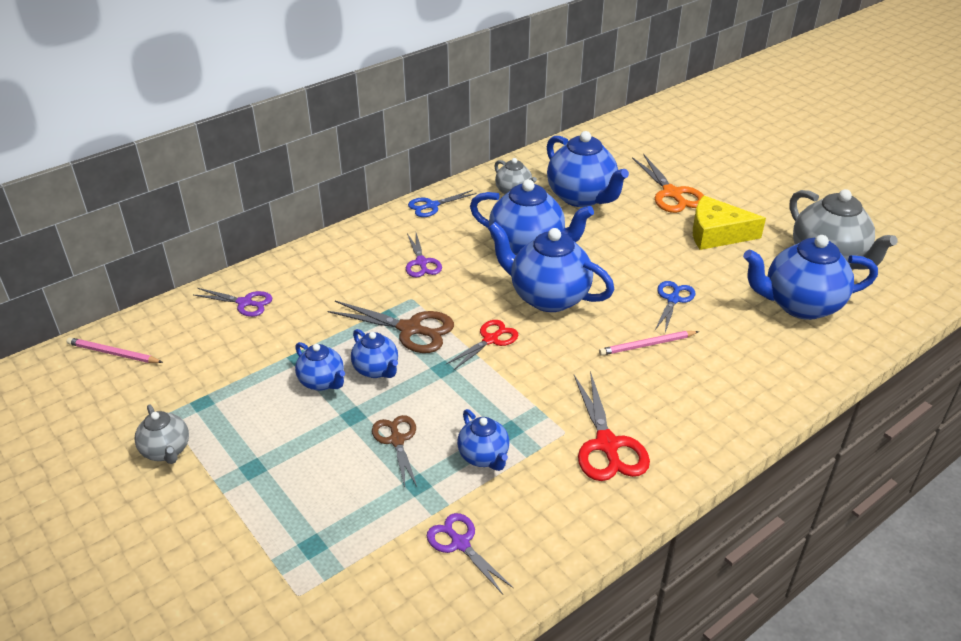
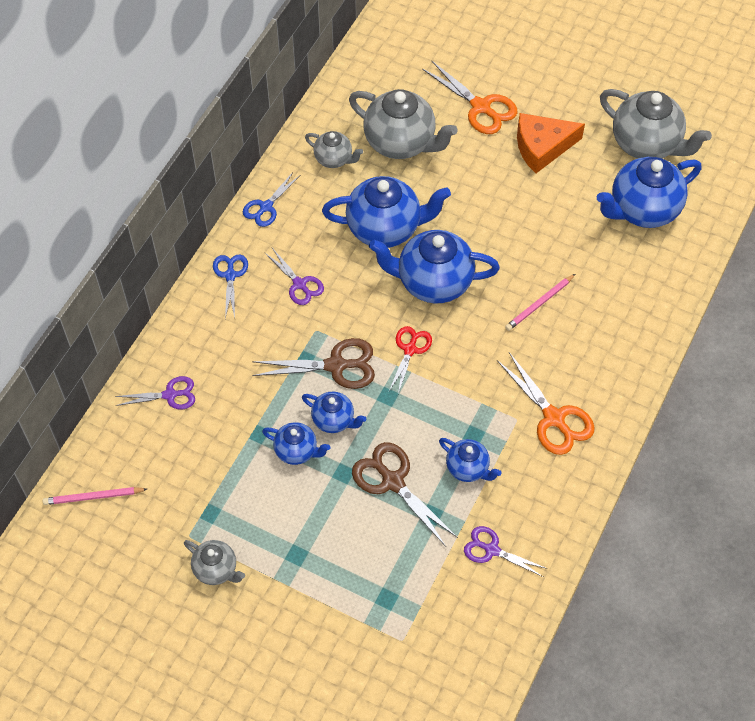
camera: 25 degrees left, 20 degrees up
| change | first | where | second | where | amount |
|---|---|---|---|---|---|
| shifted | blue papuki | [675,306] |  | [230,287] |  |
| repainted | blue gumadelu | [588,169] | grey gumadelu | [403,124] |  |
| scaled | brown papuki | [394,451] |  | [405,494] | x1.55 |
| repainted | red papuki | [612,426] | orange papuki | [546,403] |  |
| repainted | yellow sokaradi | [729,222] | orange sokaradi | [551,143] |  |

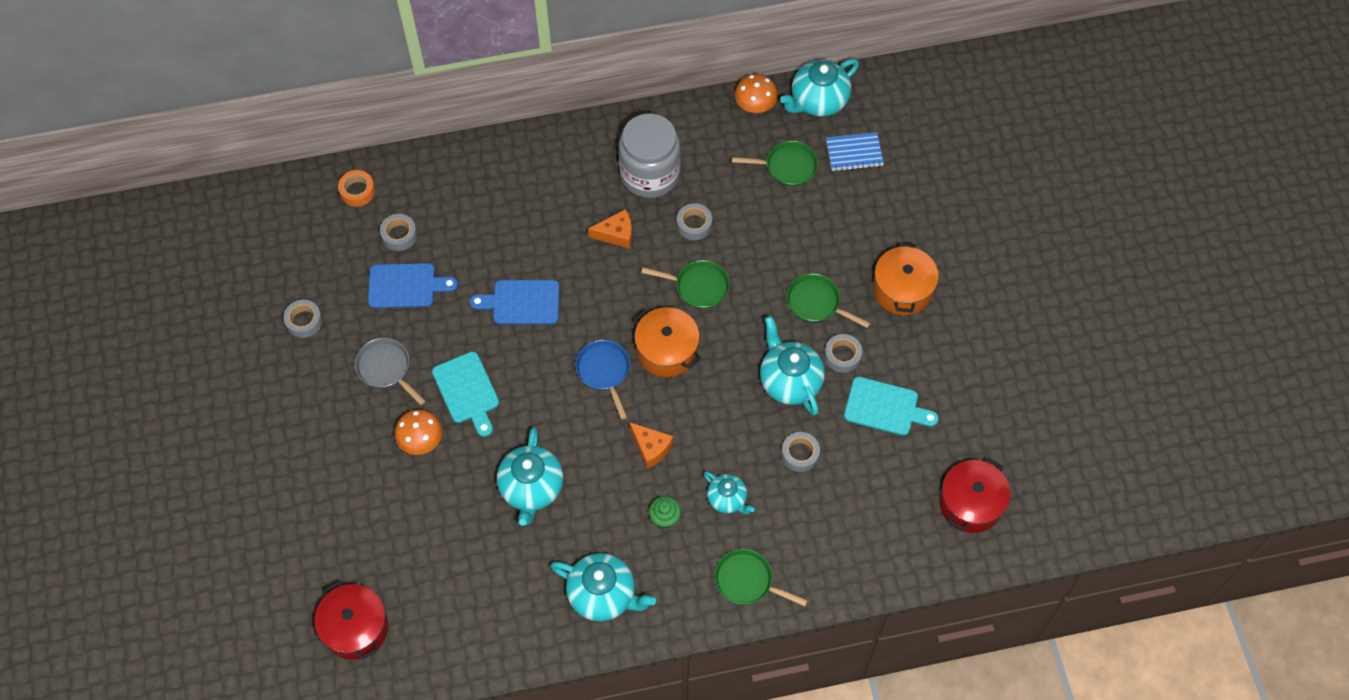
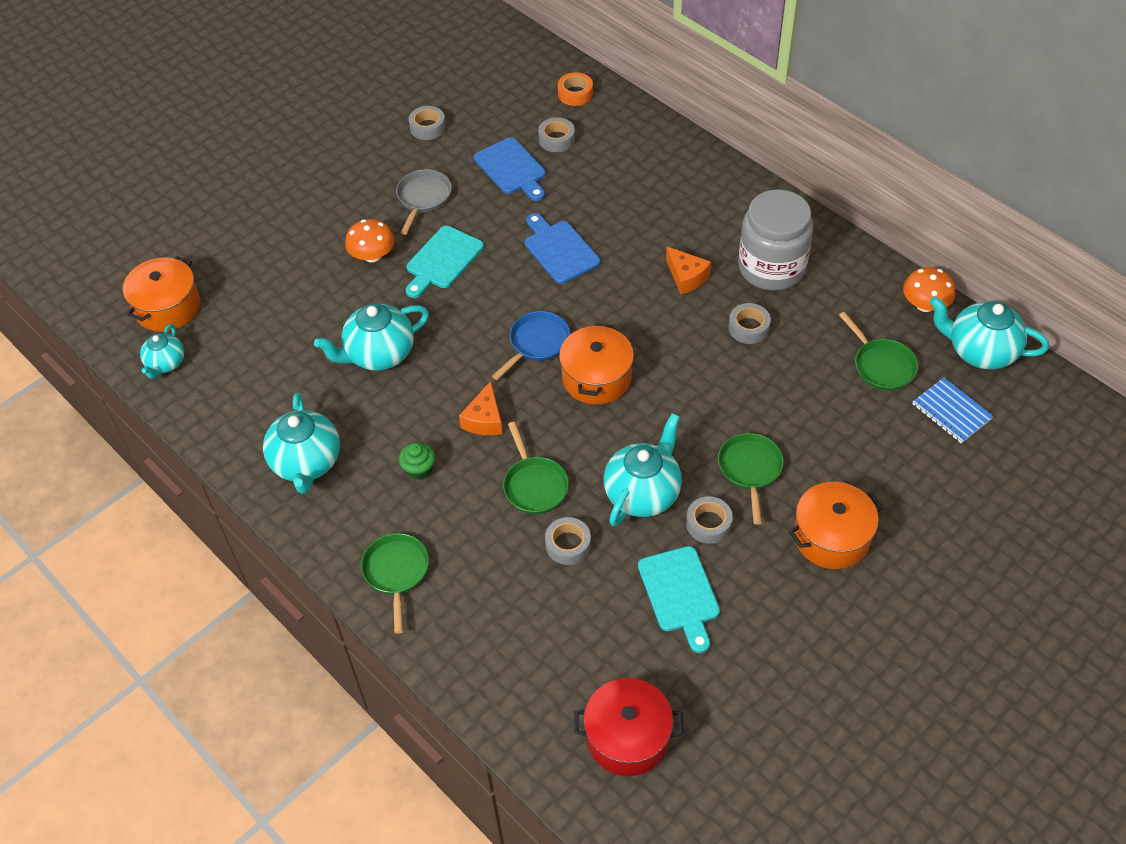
camera: 60 degrees right, 10 degrees down
| change | first | where | second | where | amount |
|---|---|---|---|---|---|
| repainted | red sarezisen | [351,620] | orange sarezisen | [161,294] |  |
| shifted | turquoise gumadelu | [729,492] |  | [162,351] |  |
| shifted | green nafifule | [685,284] |  | [536,468] |  |

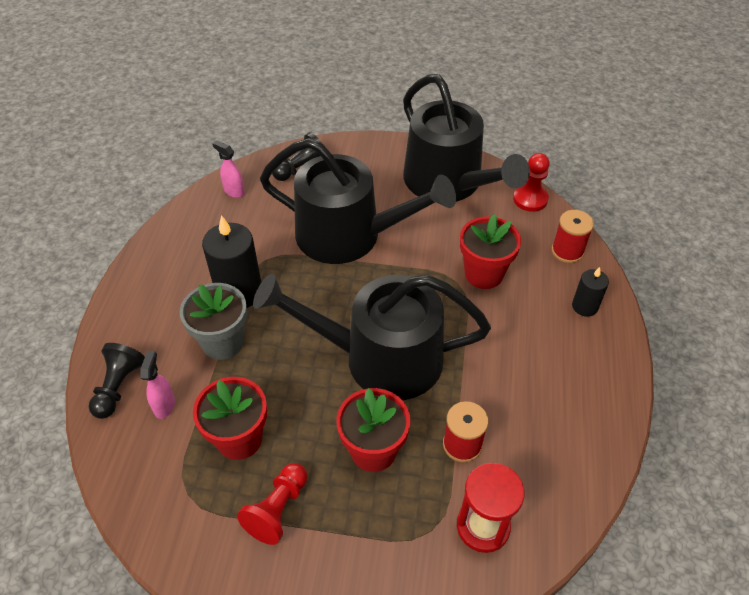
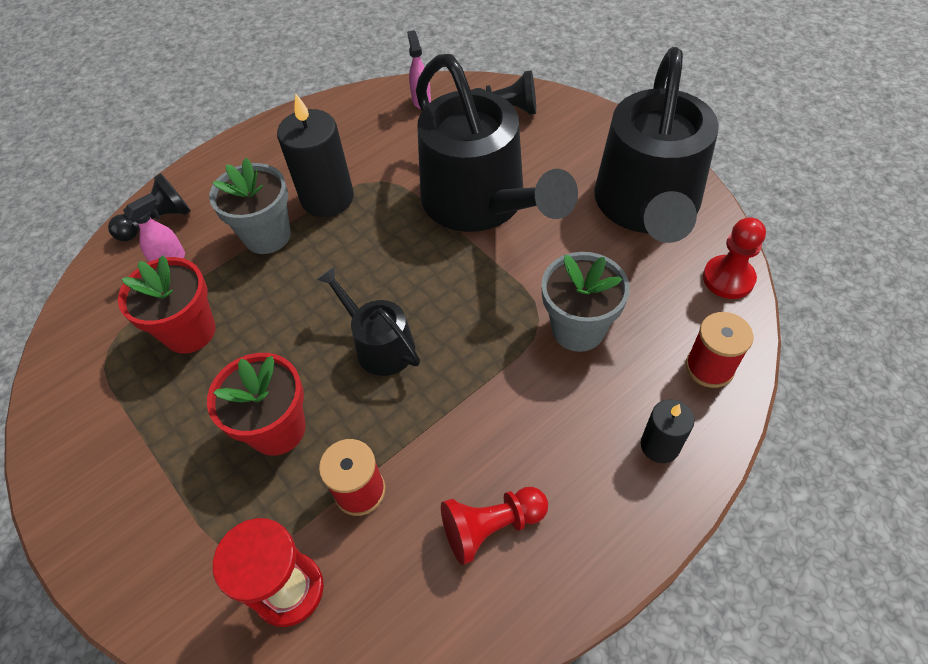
camera: 45 degrees right, 5 degrees up
| change | first | where | second | where | amount |
|---|---|---|---|---|---|
| scaled | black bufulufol | [372,337] |  | [368,321] | x0.49 |
| shifted | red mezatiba | [272,504] |  | [494,526] |  |
| repainted | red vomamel | [490,251] | grey vomamel | [585,302] |  |

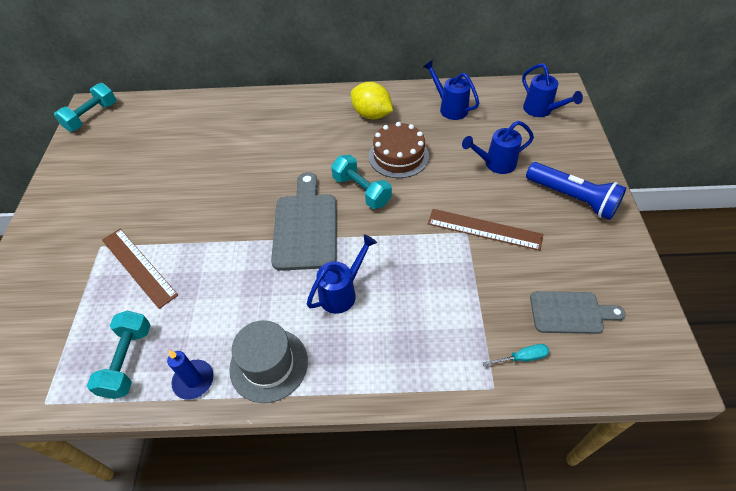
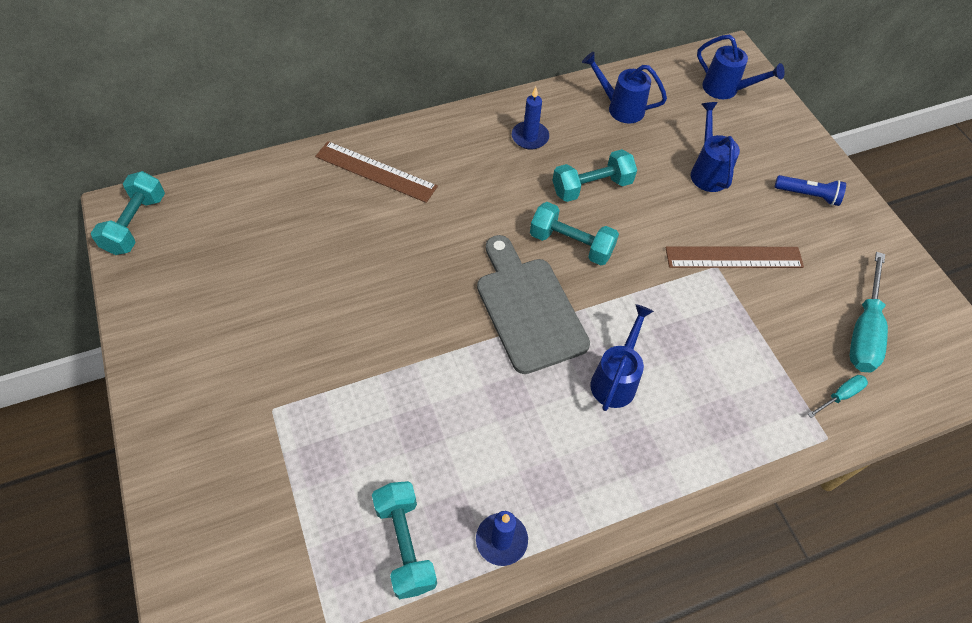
camera: 25 degrees left, 5 degrees up
| change | first | where | second | where | amount |
|---|---|---|---|---|---|
| shifted | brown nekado | [140,269] |  | [376,172] |  |
| swapped | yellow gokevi | [372,100] | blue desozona | [530,118] |  |
| swapped | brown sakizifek | [399,150] | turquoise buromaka | [595,175] |  |
| rotated | blue bufulufol | [498,147] |  | [715,147] | 120 degrees clockwise |
| scaled | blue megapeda | [576,191] |  | [810,190] | x0.59 |
| swapped | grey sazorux | [578,312] | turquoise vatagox | [869,312] |  |
| gone | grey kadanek | [268,361] |  |  |  |

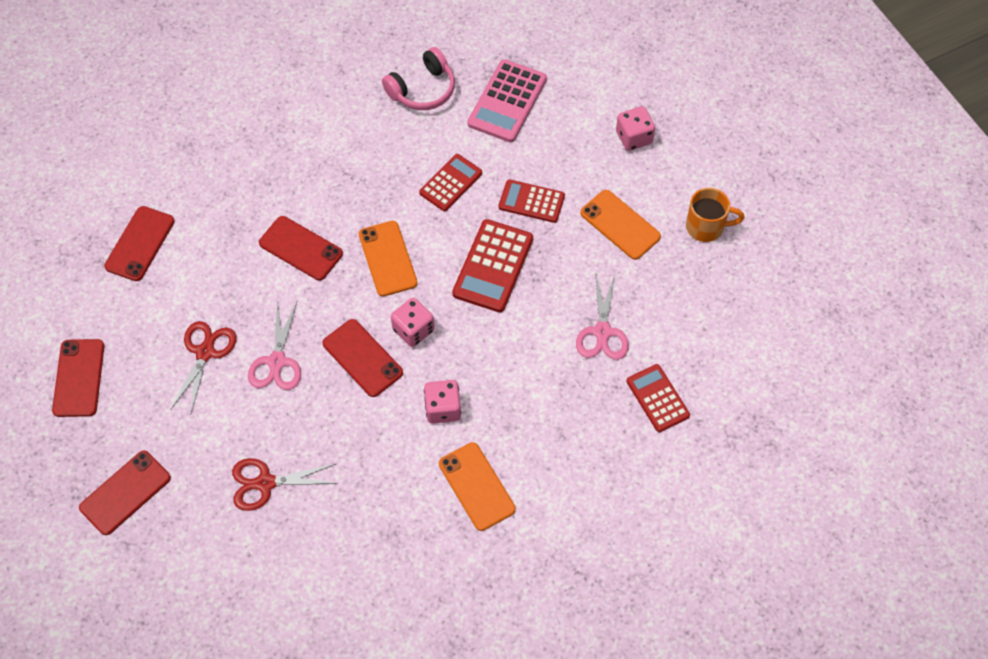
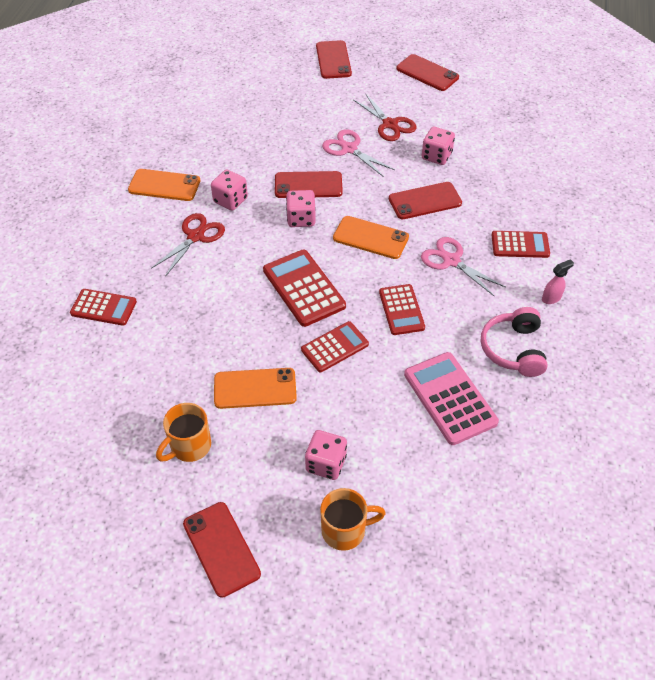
camera: 130 degrees right, 10 degrees down
| change | first | where | second | where | amount |
|---|---|---|---|---|---|
| shifted | red papuki | [285,484] |  | [188,245] |  |
| shifted | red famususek | [139,243] |  | [222,550] |  |
| new |  |  | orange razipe | [353,519] |  |
| shifted | pink papuki | [602,315] |  | [463,267] |  |
| new |  |  | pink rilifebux | [438,146] |  |
| new |  |  | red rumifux | [521,244] |  |
| new |  |  | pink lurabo | [558,281] |  |

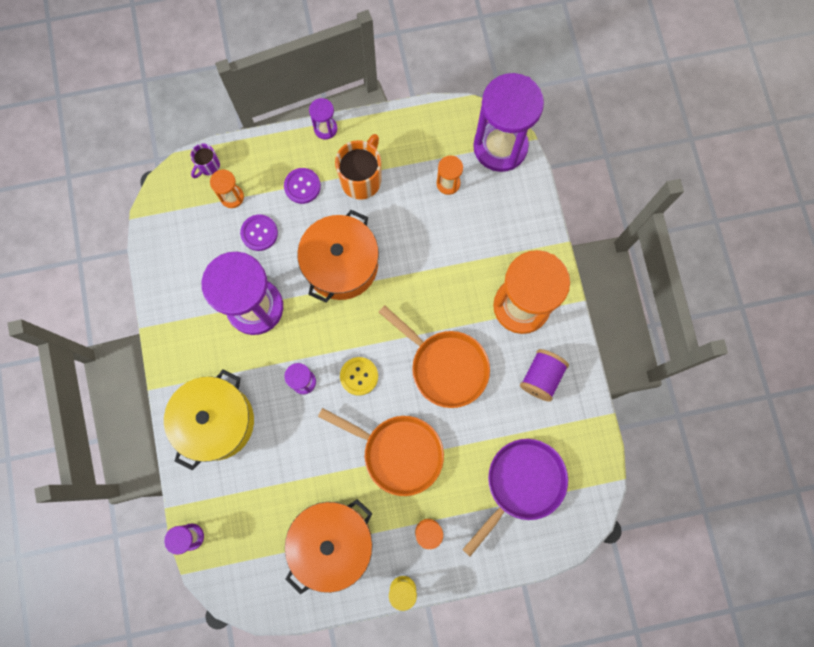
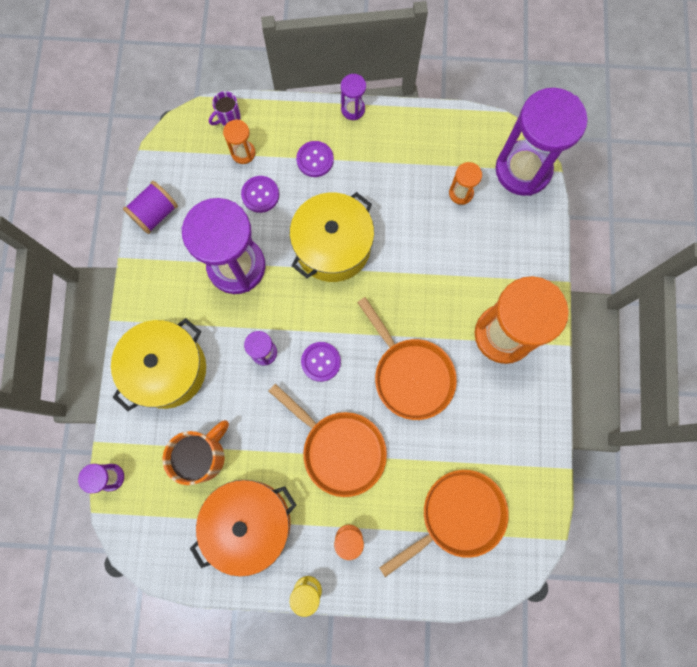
camera: 15 degrees right, 0 degrees up
| change | first | where | second | where | amount |
|---|---|---|---|---|---|
| shifted | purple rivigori | [544,375] |  | [150,207] |  |
| shifted | orange razipe | [358,167] |  | [195,452] |  |
| repainted | orange sarezisen | [338,256] | yellow sarezisen | [332,237] |  |
| repainted | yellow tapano | [359,376] | purple tapano | [321,362] |  |
| repainted | purple nafifule | [515,497] | orange nafifule | [444,523] |  |

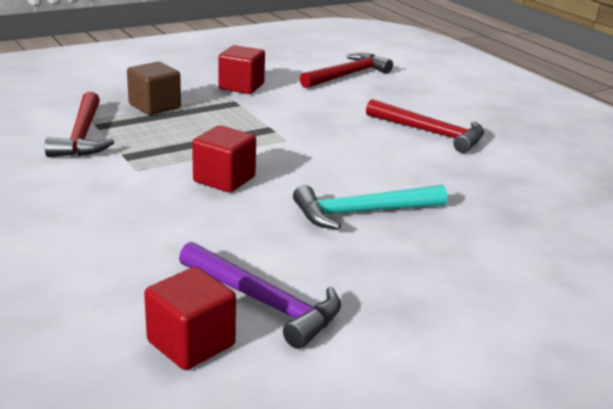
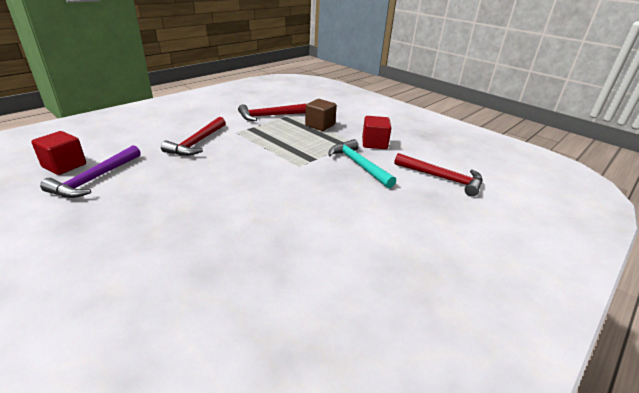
camera: 75 degrees right, 5 degrees up
| change | first | where | second | where | amount |
|---|---|---|---|---|---|
| shifted | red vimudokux | [425,126] |  | [193,136] |  |
| shifted | turquoise vimudokux | [370,207] |  | [362,163] |  |
| gone | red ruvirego | [224,159] |  |  |  |

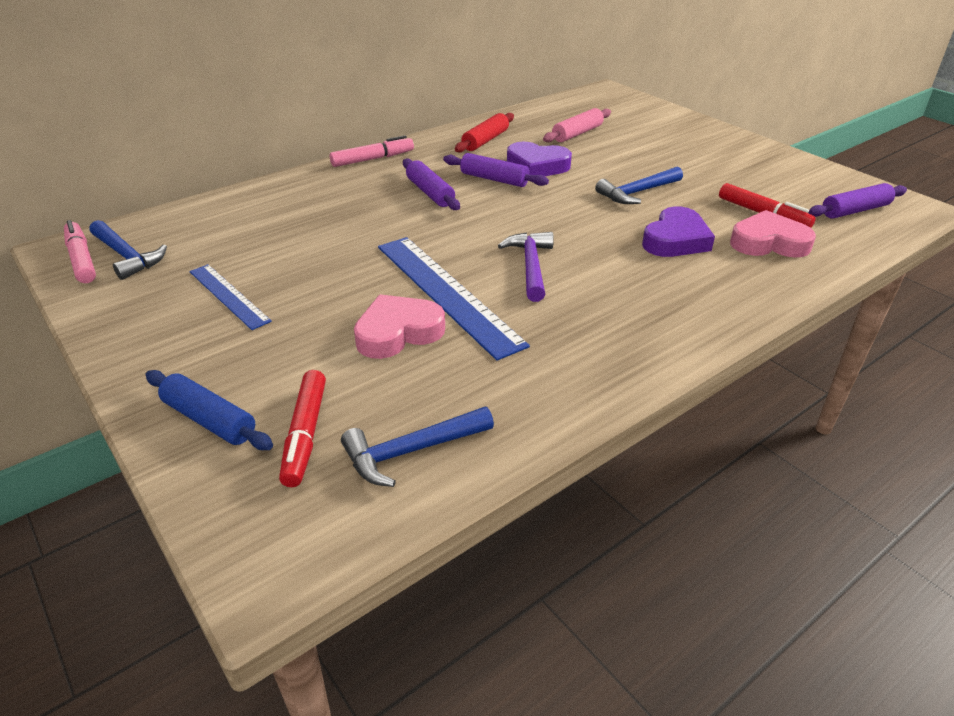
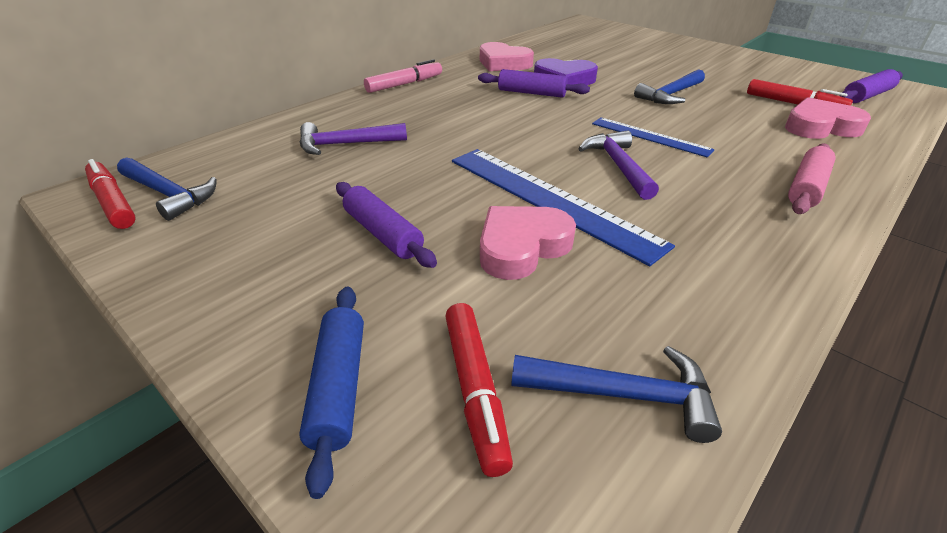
camera: 10 degrees left, 0 degrees up
| change | first | where | second | where | amount |
|---|---|---|---|---|---|
| repainted | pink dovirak | [80,251] | red dovirak | [110,194] |  |
| new |  |  | purple vimudokux | [353,138] |  |
| rotated | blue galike | [209,410] |  | [331,392] | 60 degrees clockwise |
| shifted | purple galike | [431,184] |  | [386,225] |  |
| swapped | red galike | [484,132] | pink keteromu | [507,56] |  |
| rotated | blue vimudokux | [417,447] |  | [616,394] | 135 degrees counterclockwise |
| shifted | blue nekado | [230,297] |  | [653,137] |  |
| shifted | pink galike | [577,125] |  | [811,178] |  |
| gone | purple keteromu | [678,231] |  |  |  |

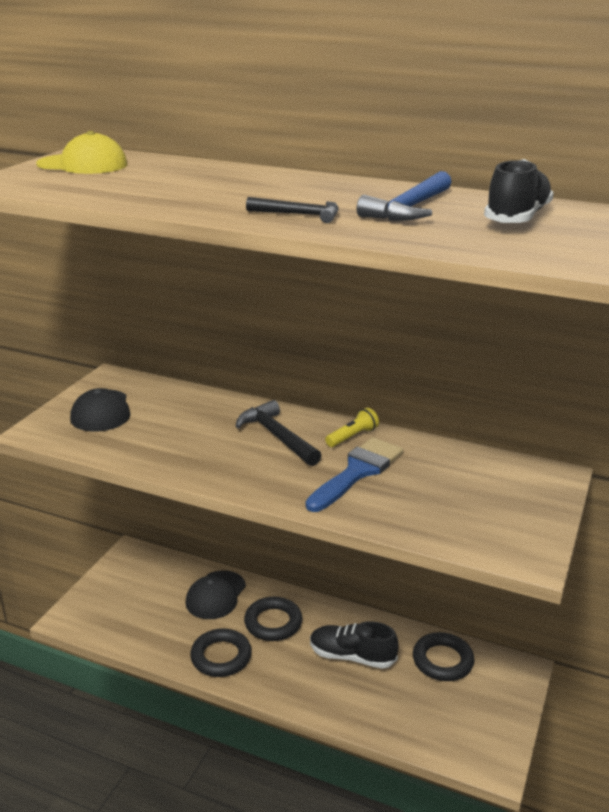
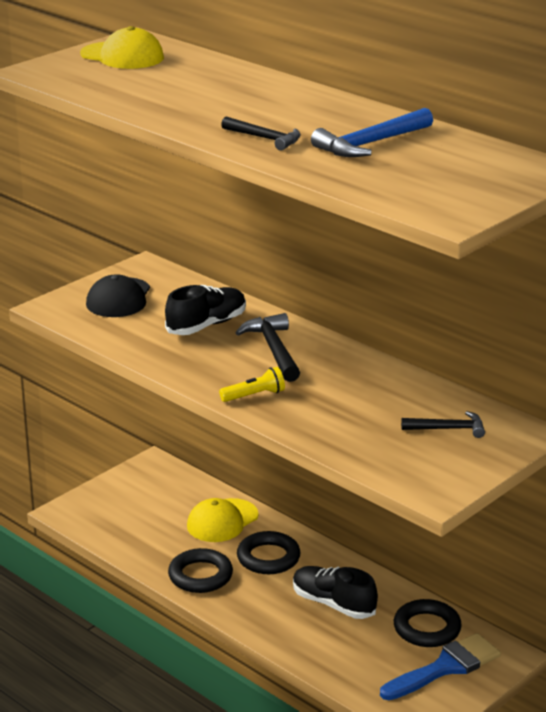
camera: 20 degrees right, 0 degrees up
| change | first | where | second | where | amount |
|---|---|---|---|---|---|
| shifted | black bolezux | [519,191] |  | [205,310] |  |
| repainted | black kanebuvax | [216,594] | yellow kanebuvax | [222,520] |  |
| shifted | yellow megapeda | [352,427] |  | [252,384] |  |
| shifted | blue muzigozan | [354,474] |  | [440,666] |  |
| new |  |  | black vimudokux | [443,424] |  |

